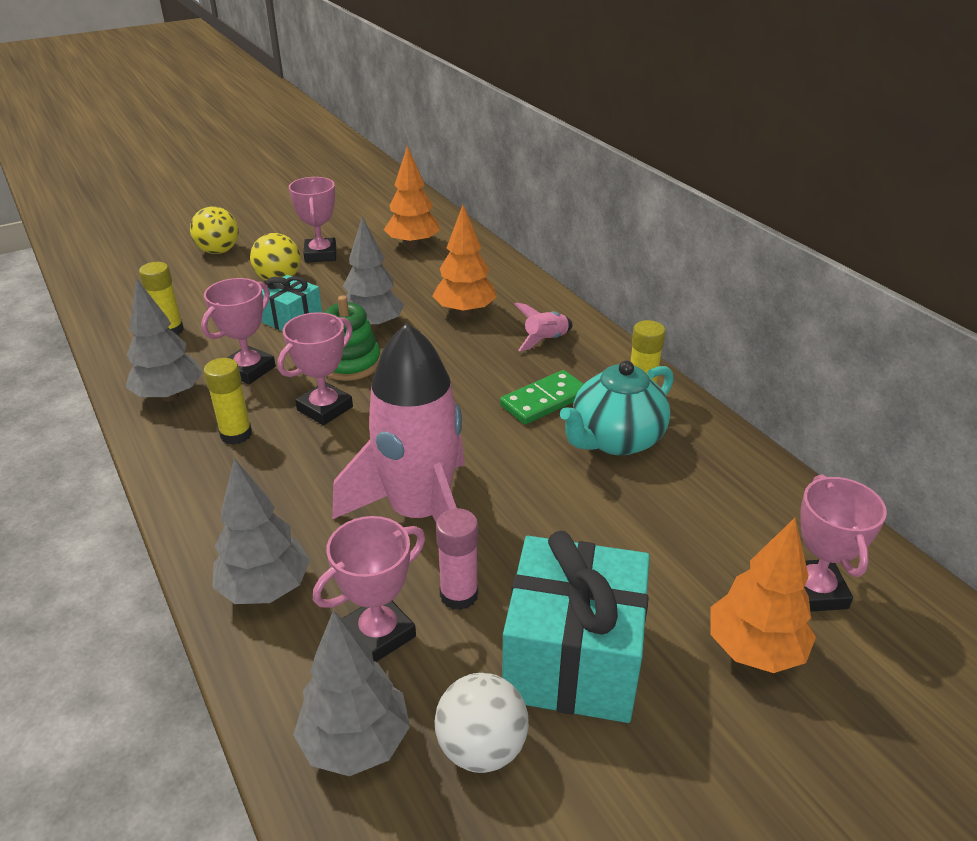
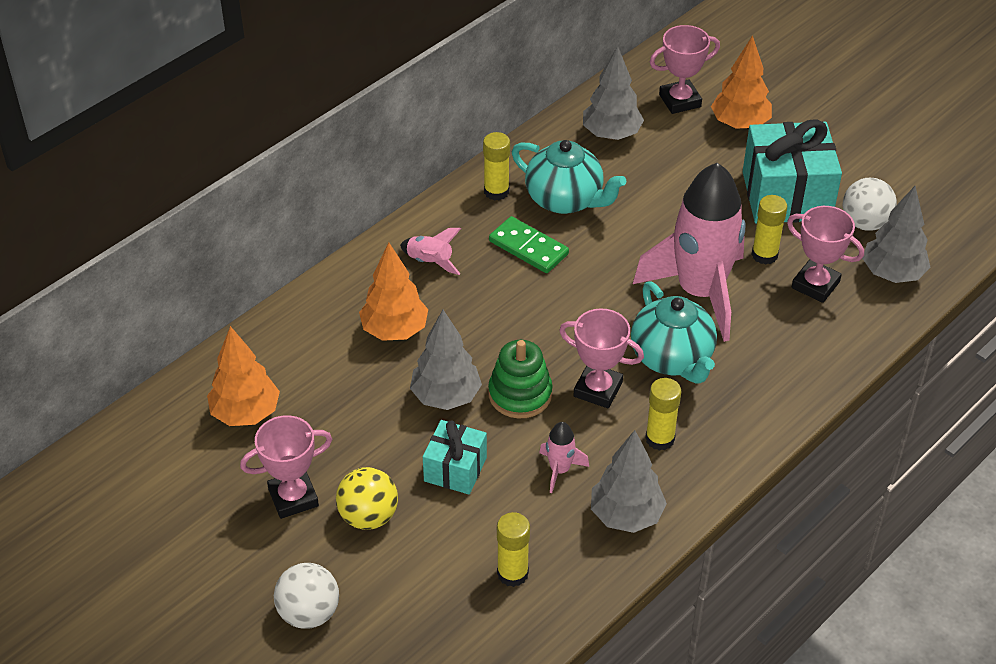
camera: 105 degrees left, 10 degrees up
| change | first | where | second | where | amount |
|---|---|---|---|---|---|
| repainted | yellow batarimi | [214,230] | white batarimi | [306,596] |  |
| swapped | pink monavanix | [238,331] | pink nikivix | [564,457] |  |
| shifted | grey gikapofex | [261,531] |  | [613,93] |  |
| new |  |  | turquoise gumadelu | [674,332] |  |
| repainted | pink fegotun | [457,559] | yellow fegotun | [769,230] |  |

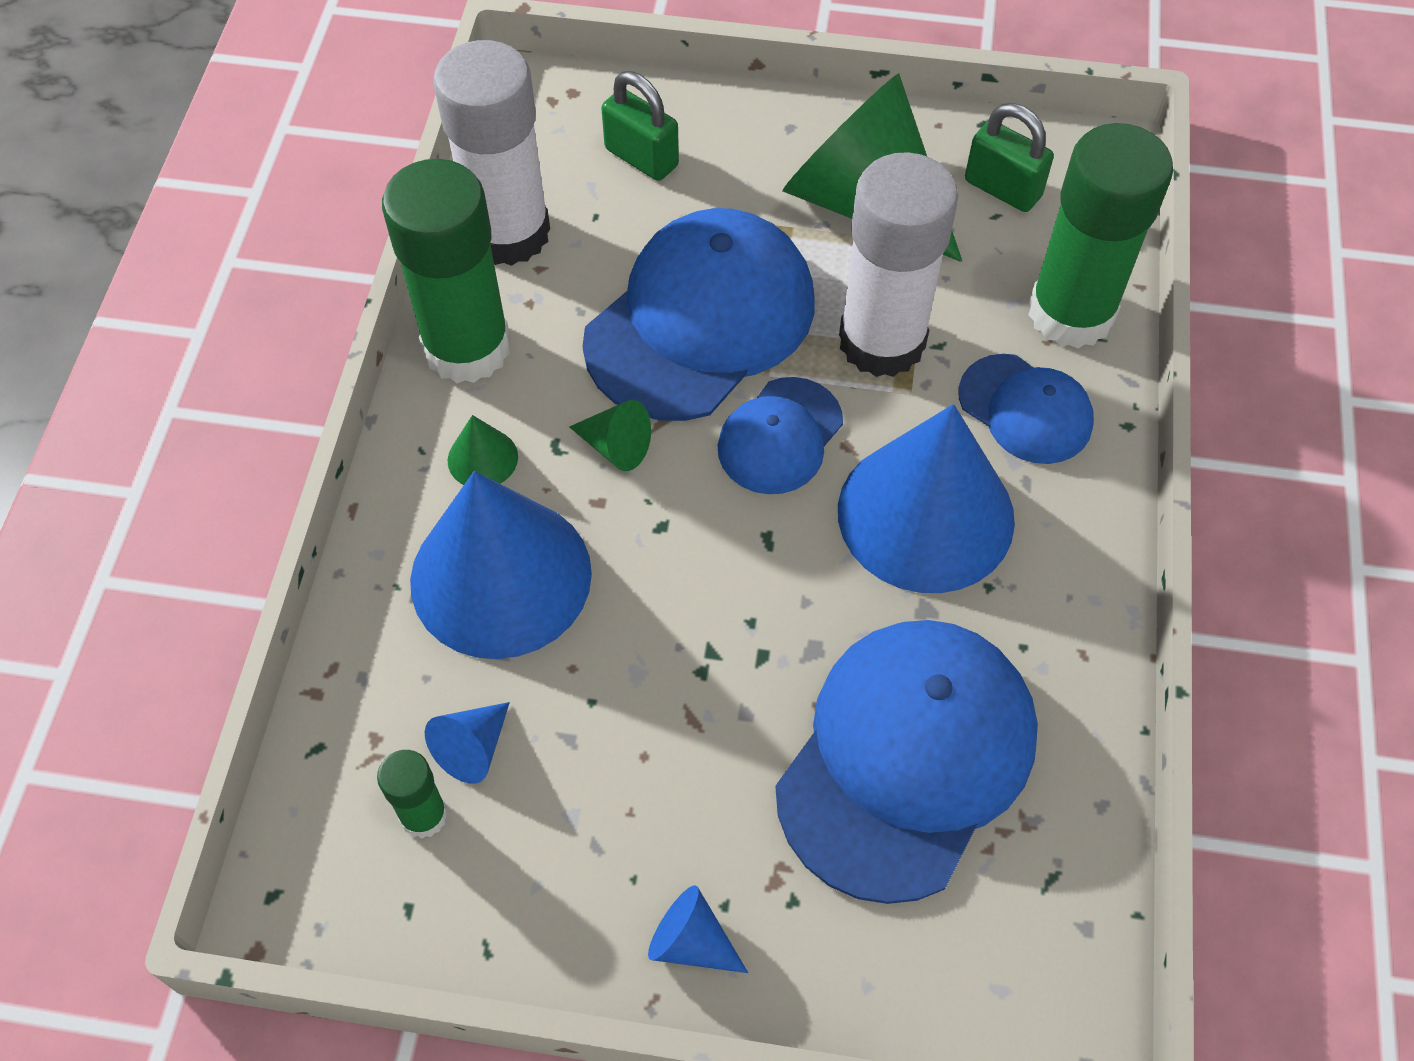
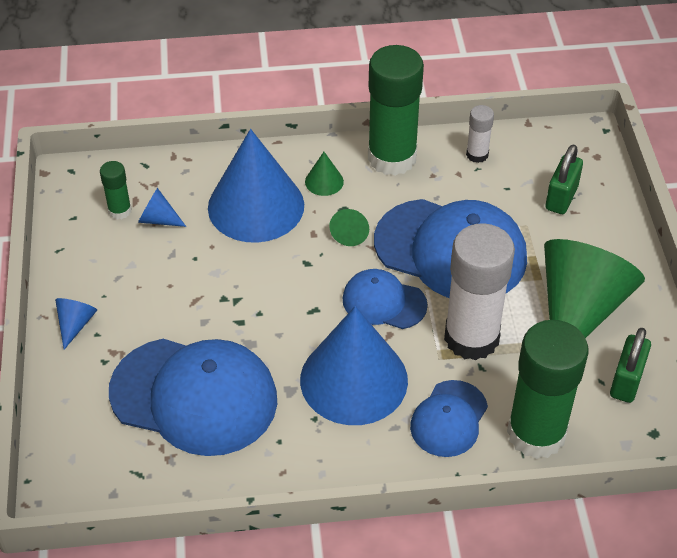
camera: 75 degrees right, 10 degrees down
| change | first | where | second | where | amount |
|---|---|---|---|---|---|
| scaled | white fegotun | [491,153] |  | [480,134] | x0.46 |

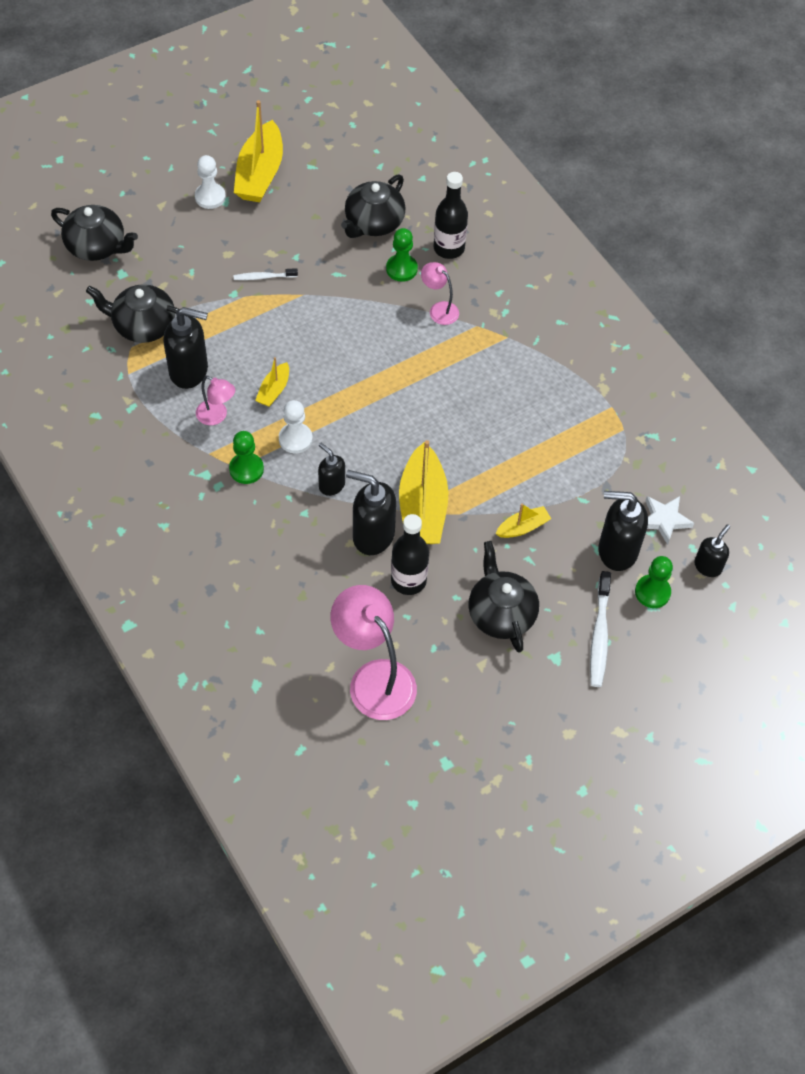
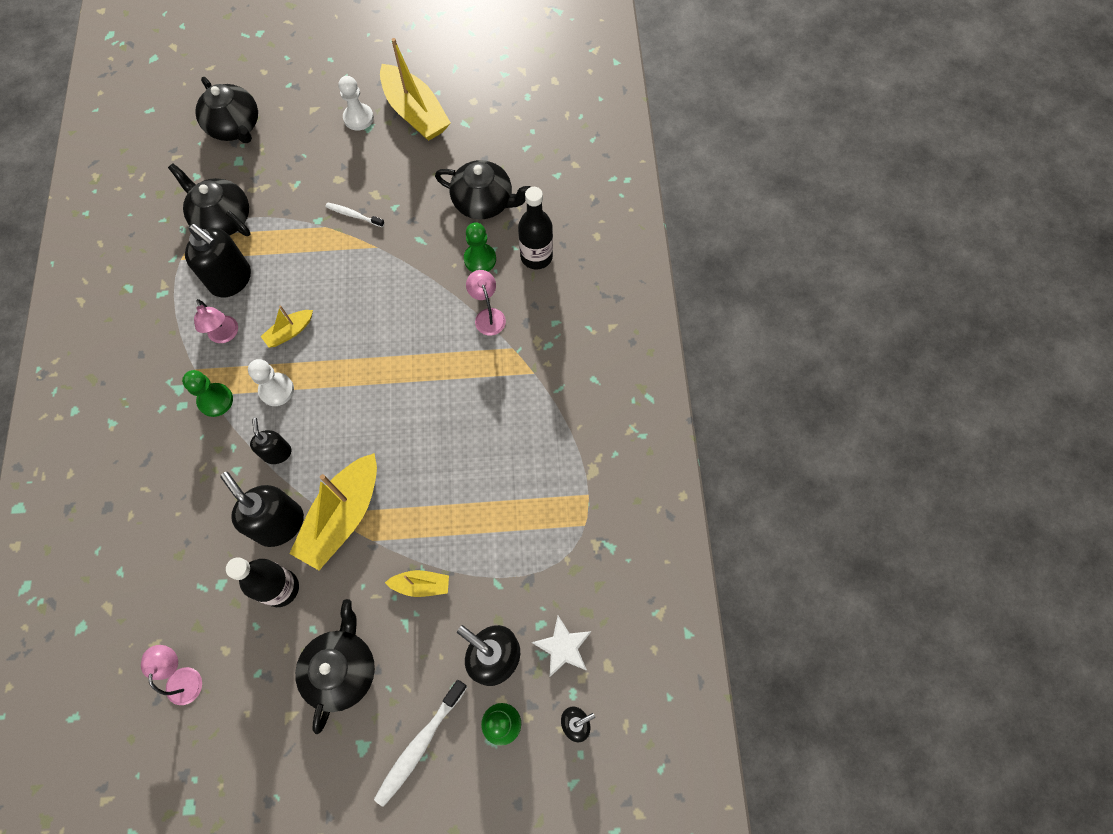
camera: 30 degrees right, 10 degrees up
| change | first | where | second | where | amount |
|---|---|---|---|---|---|
| scaled | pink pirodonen | [374,652] |  | [171,675] | x0.51 |
| rotated | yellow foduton | [258,151] |  | [415,89] | 75 degrees counterclockwise |
| rotated | black gumadelu | [373,206] |  | [483,189] | 135 degrees counterclockwise |

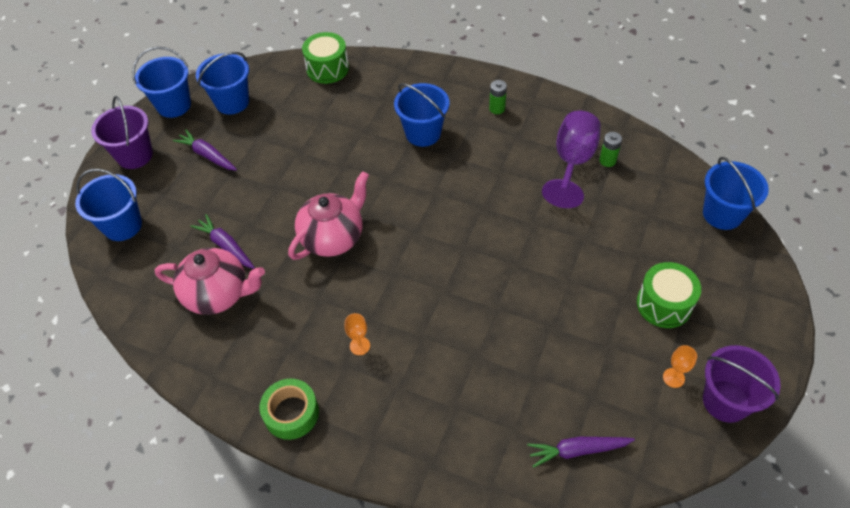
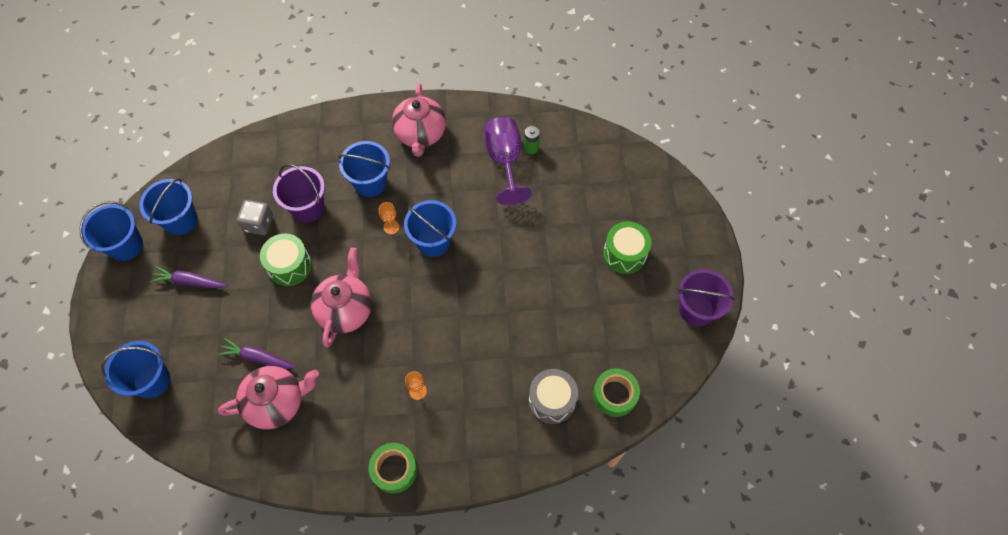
camera: 30 degrees left, 10 degrees up
| change | first | where | second | where | amount |
|---|---|---|---|---|---|
| new |  |  | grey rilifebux | [255,217] |  |
| shifted | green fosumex | [325,58] |  | [286,260] |  |
| shifted | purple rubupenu | [122,132] |  | [299,193] |  |
| shifted | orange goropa | [680,366] |  | [389,218] |  |
| swapped | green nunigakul | [498,97] | pink gumadelu | [419,120] |  |
| shifted | blue rubupenu | [736,193] |  | [430,228] |  |
| new |  |  | grey fosumex | [553,396] |  |
| swapped | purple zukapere | [581,452] | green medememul | [616,392] |  |

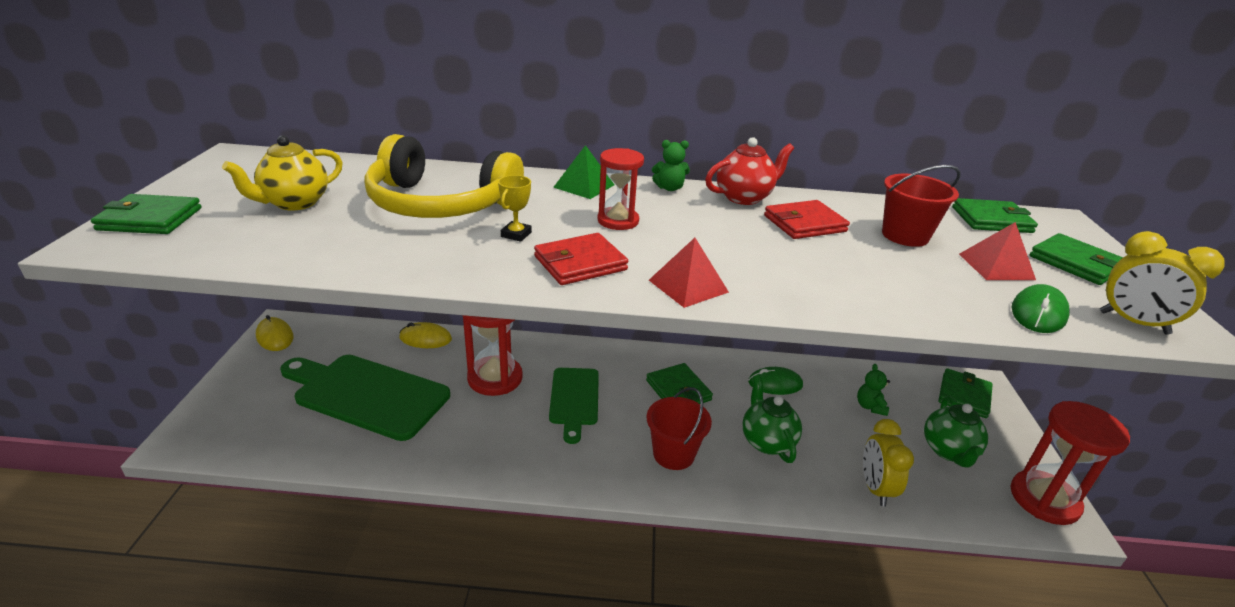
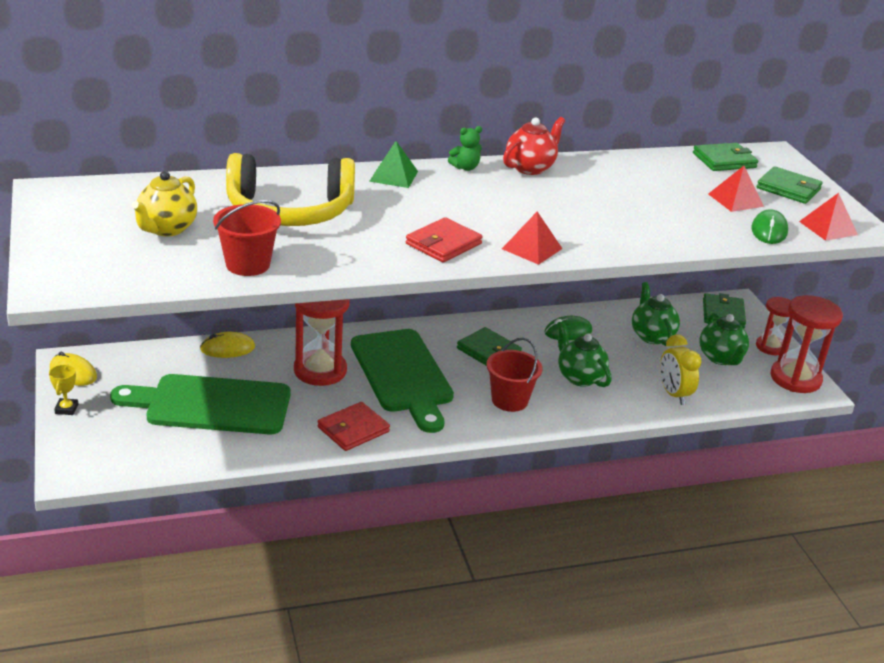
camera: 20 degrees left, 0 degrees up
| change | first | where | second | where | amount |
|---|---|---|---|---|---|
| shifted | yellow monavanix | [515,208] |  | [63,389] |  |
| shifted | red rubupenu | [921,206] |  | [247,238] |  |
| shifted | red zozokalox | [807,219] |  | [354,426] |  |
| scaled | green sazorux | [574,406] |  | [402,381] | x1.65 |
| swapped | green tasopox | [873,390] | green gumadelu | [656,314] |  |
| shifted | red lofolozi | [620,189] |  | [773,326] |  |
| swapped | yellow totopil | [1162,283] | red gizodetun | [828,217] |  |
| gone | green zozokalox | [146,214] |  |  |  |

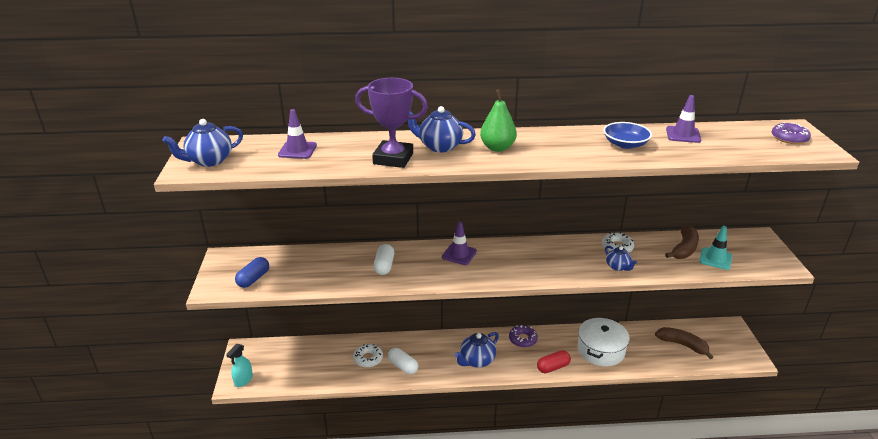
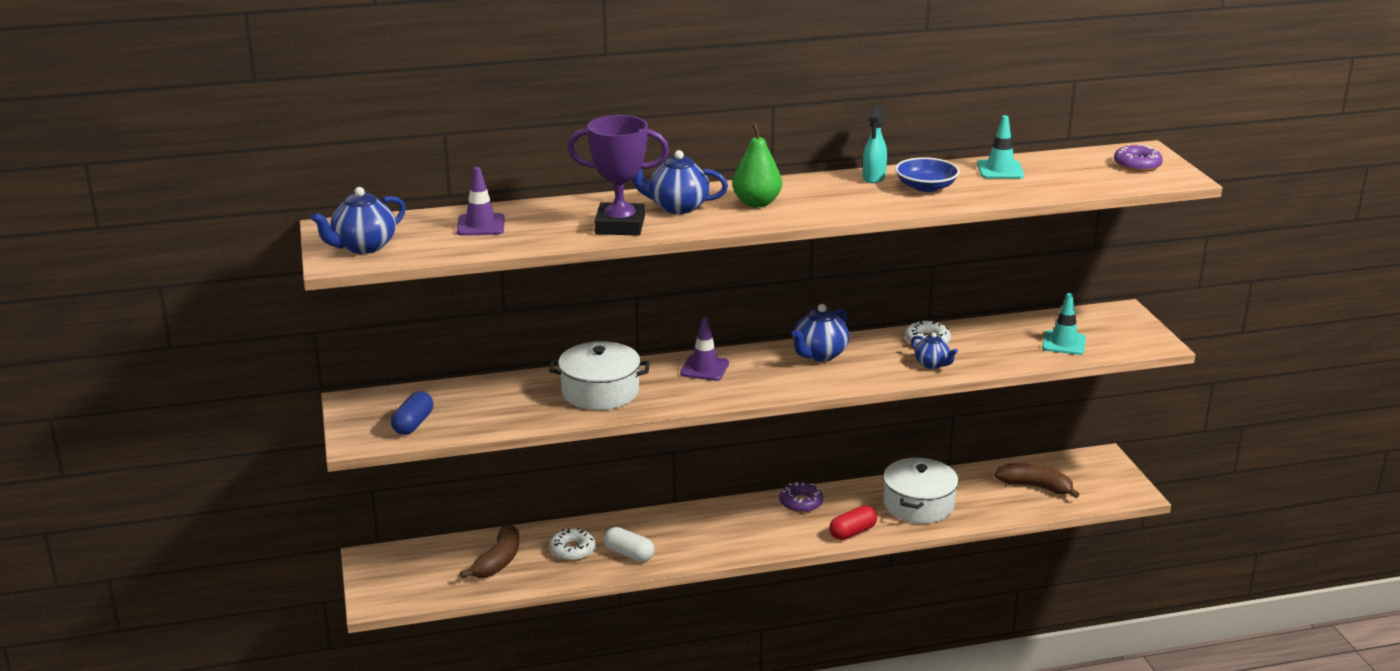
camera: 10 degrees left, 5 degrees down
| change | first | where | second | where | amount |
|---|---|---|---|---|---|
| shifted | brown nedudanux | [682,242] |  | [489,551] |  |
| swapped | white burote | [384,259] | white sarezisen | [599,375] |  |
| shifted | blue gumadelu | [476,350] |  | [820,333] |  |
| shifted | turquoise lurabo | [239,365] |  | [875,145] |  |
| repainted | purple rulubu | [683,119] | turquoise rulubu | [1000,147] |  |

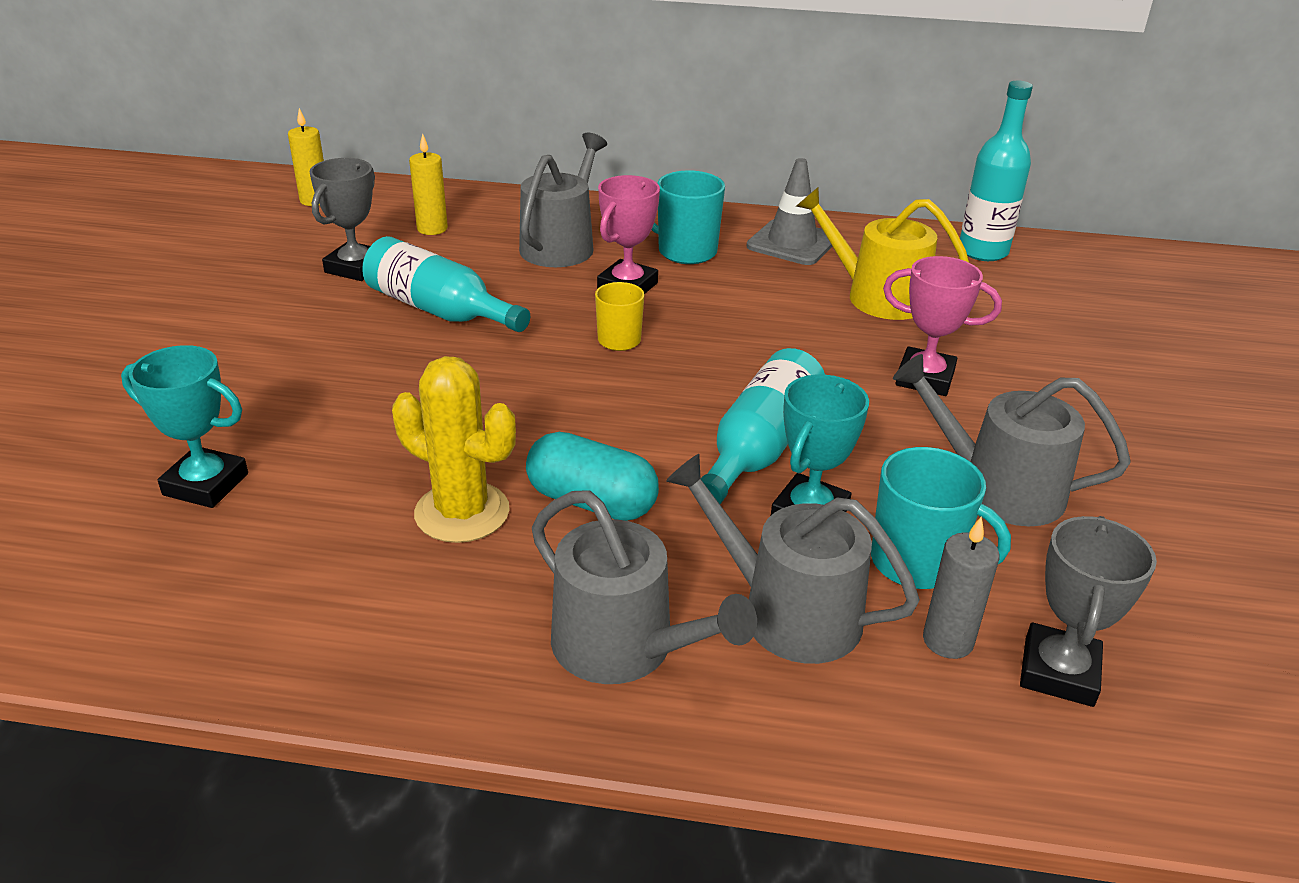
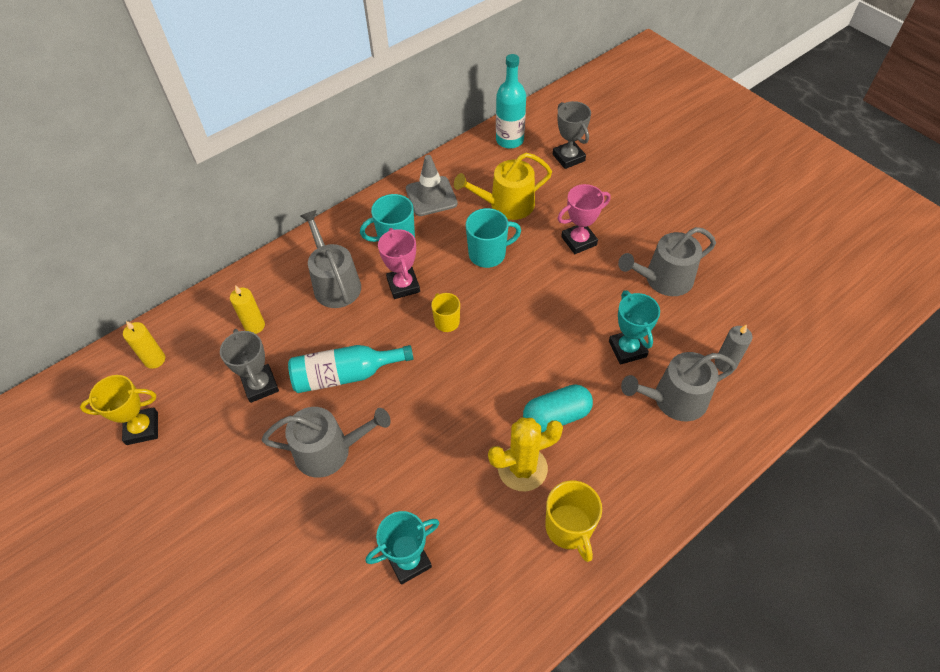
camera: 45 degrees left, 20 degrees up
| change | first | where | second | where | amount |
|---|---|---|---|---|---|
| new |  |  | yellow monavanix | [119,410] |  |
| shifted | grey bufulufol | [644,587] |  | [326,442] |  |
| shifted | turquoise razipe | [941,518] |  | [493,238] |  |
| new |  |  | yellow razipe | [573,521] |  |
| shifted | grey monavanix | [1088,611] |  | [572,135] |  |
| gone | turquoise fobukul | [763,426] |  |  |  |

